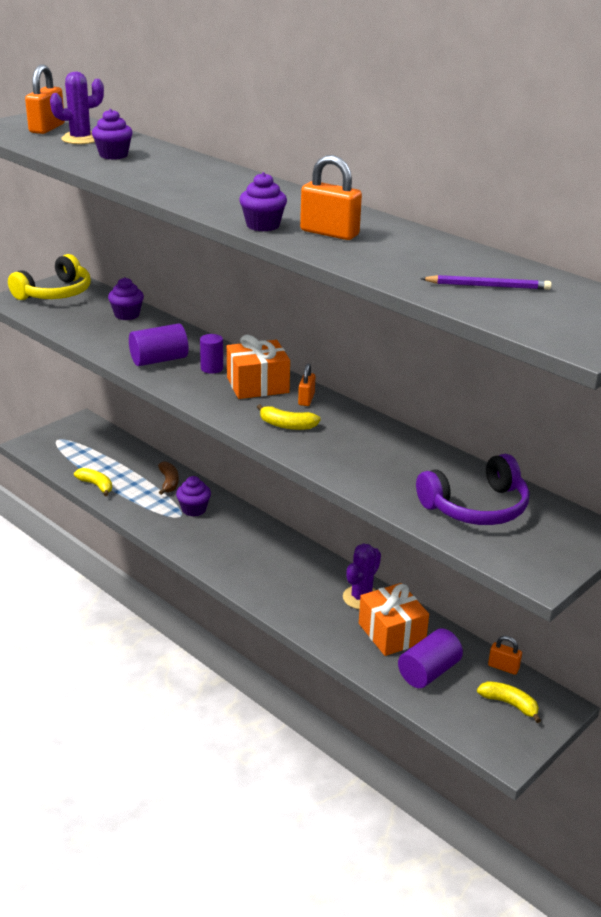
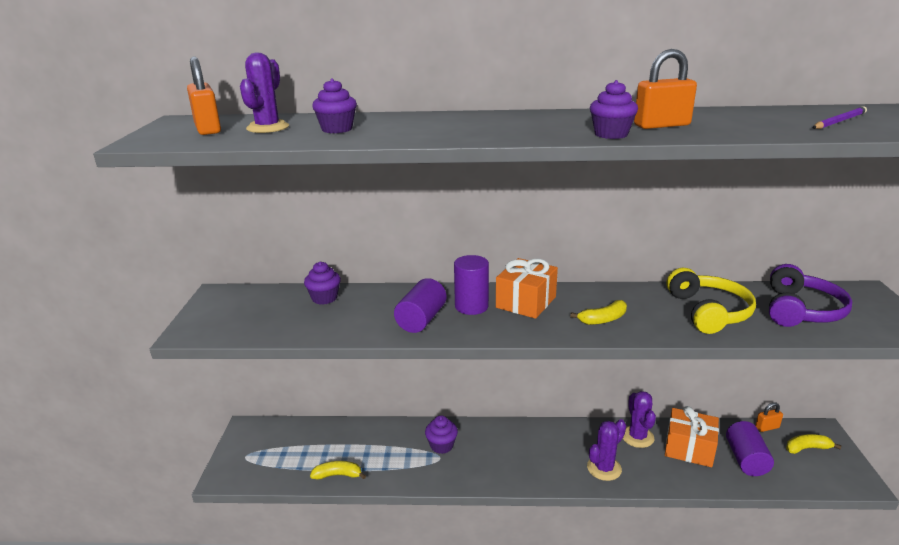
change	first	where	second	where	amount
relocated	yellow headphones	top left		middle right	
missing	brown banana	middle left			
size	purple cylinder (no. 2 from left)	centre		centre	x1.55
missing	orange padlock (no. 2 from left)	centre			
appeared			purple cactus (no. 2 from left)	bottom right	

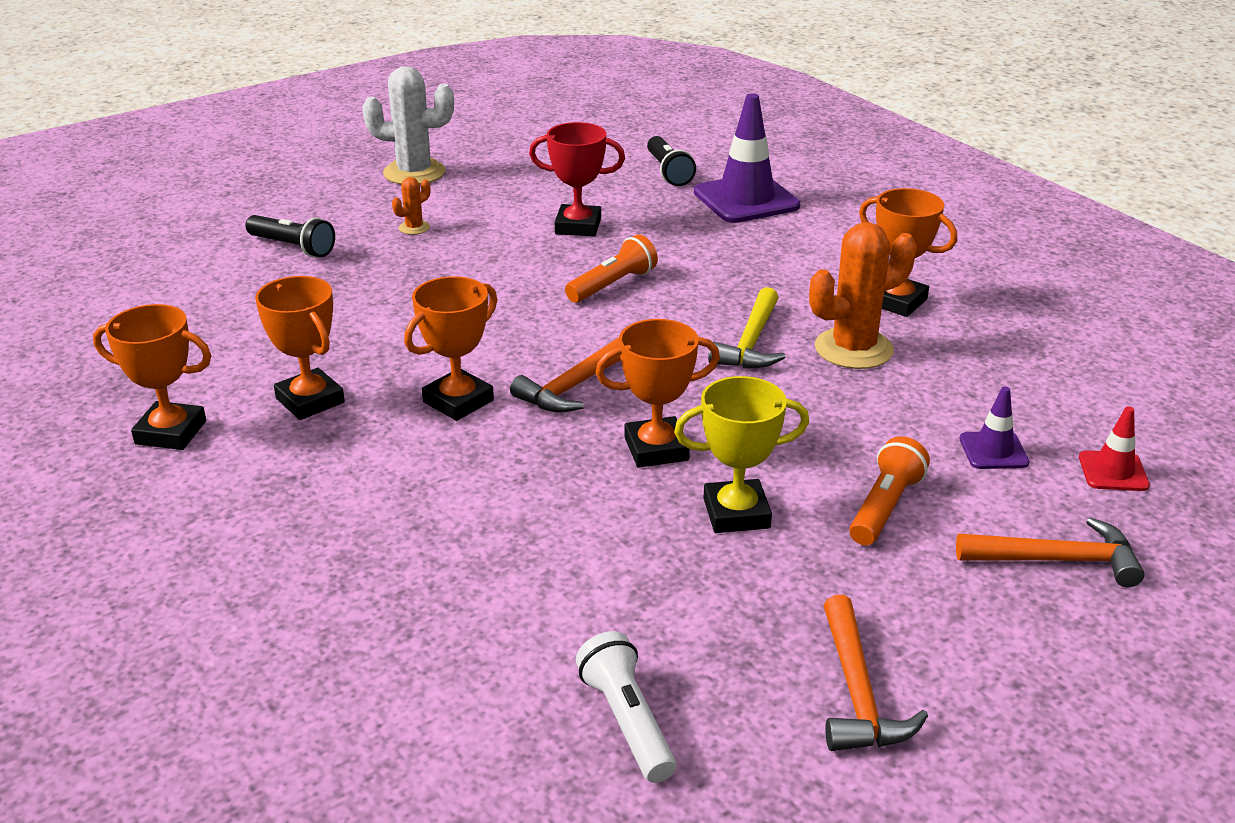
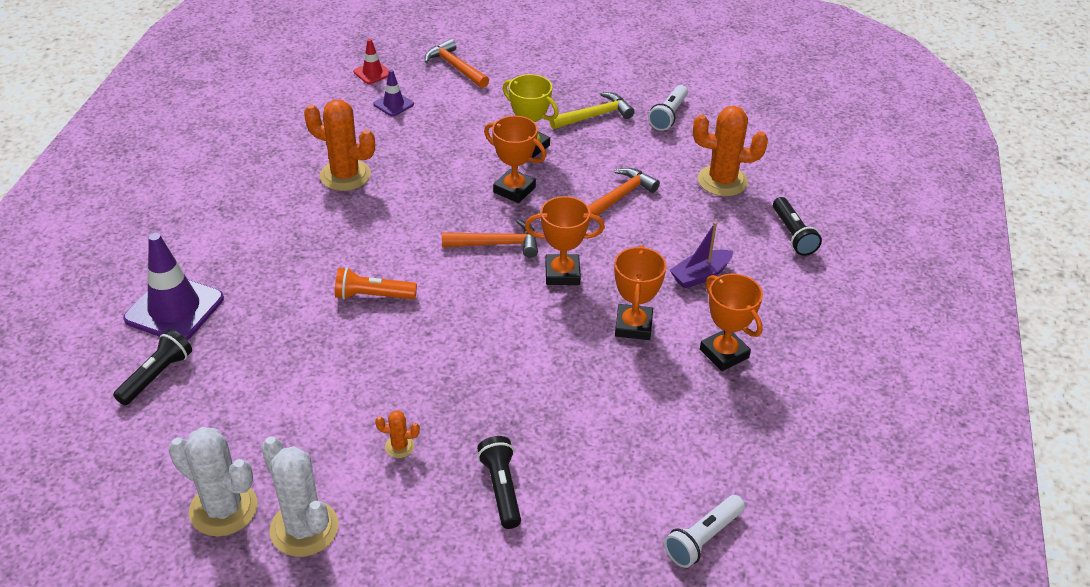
change	first	where	second	where	amount
missing	red trophy	top centre			
relocated	yellow hammer	centre		top centre	
relocated	orange hammer (no. 2 from left in the first image)	bottom right	orange hammer (no. 3 from left)	top centre	
missing	orange flashlight (no. 2 from left)	middle right			
missing	orange trophy (no. 5 from left)	top right			
appeared			white cactus (no. 1 from left)	bottom left	
appeared			white flashlight (no. 2 from left)	bottom centre	
appeared			purple boat	centre	
appeared			orange cactus (no. 3 from left)	top right	
appeared			black flashlight (no. 3 from left)	middle right	

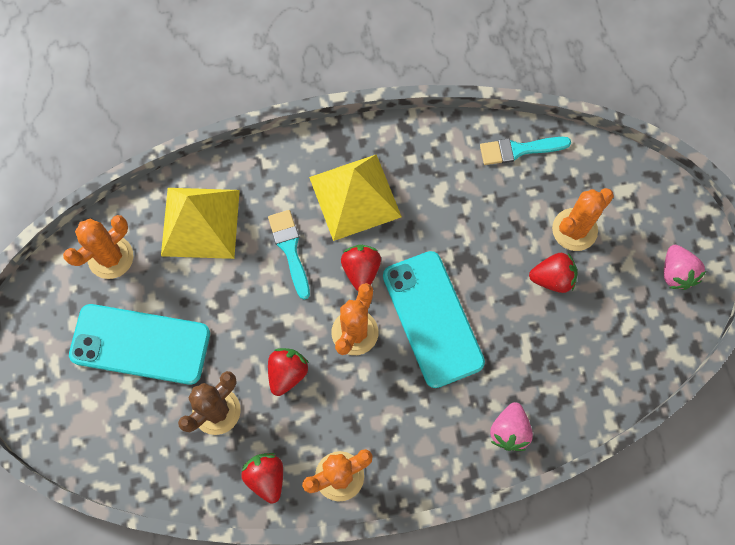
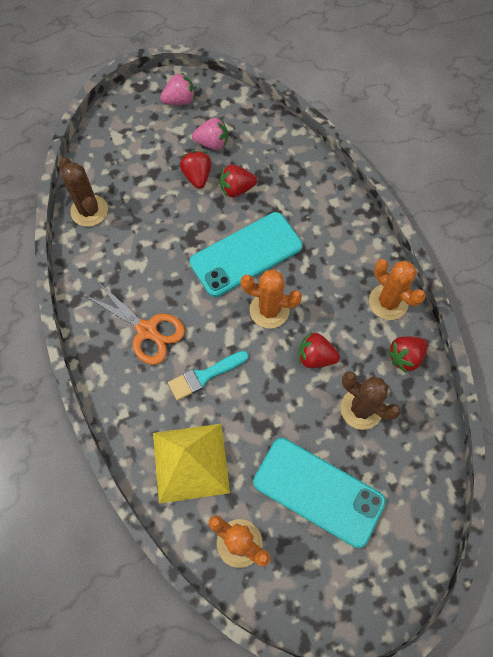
change	first	where	second	where	amount
spun	turquoise phone (no. 1 from left in the first image)	middle left	turquoise phone (no. 2 from left)	bottom centre	60 degrees counterclockwise
exchanged	yellow pyramid (no. 2 from left)	centre	orange scissors	middle left	
relocated	red strawberry (no. 3 from left in the first image)	centre	red strawberry (no. 2 from left)	top centre	
exchanged	turquoise brush (no. 2 from left)	top right	brown cactus (no. 1 from left)	top left	
relocated	pink strawberry (no. 1 from left in the first image)	bottom right	pink strawberry (no. 2 from left)	top centre	
missing	orange cactus (no. 4 from left)	middle right			

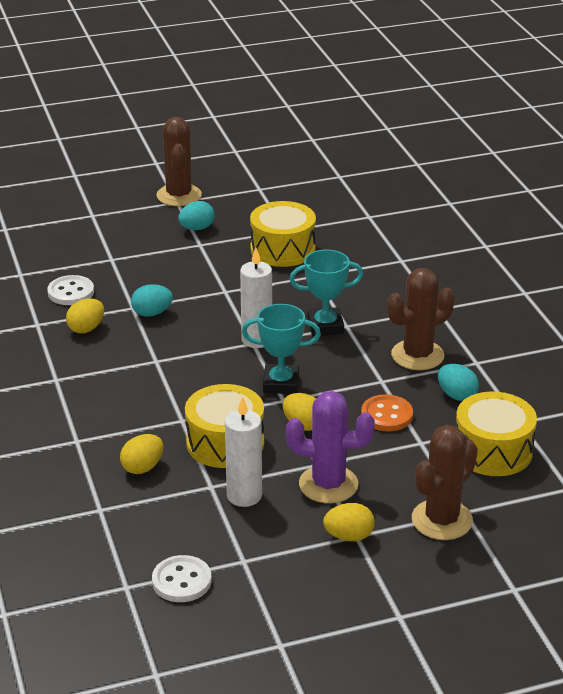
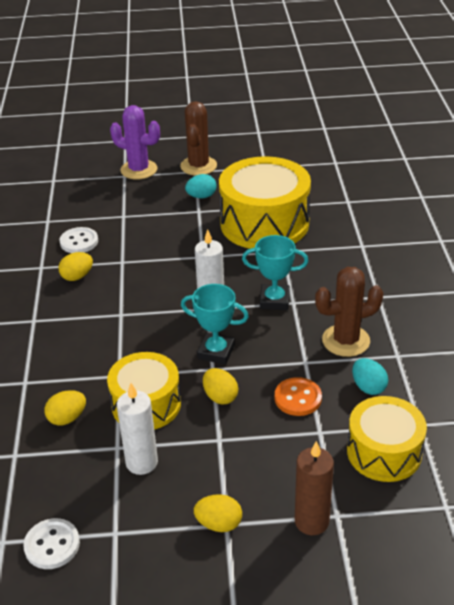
change	first	where	second	where	amount
missing	turquoise egg (no. 1 from left)	middle left			
size	yellow drum (no. 2 from left)	centre		centre	x1.61
relocated	purple cactus	centre		top left	
exchanged	brown cactus (no. 3 from left)	bottom right	brown candle	bottom right	

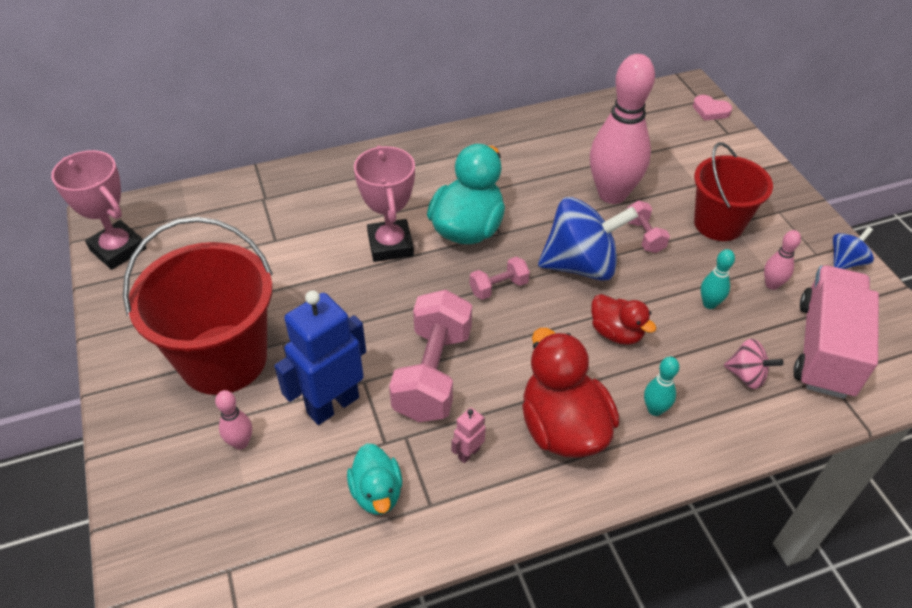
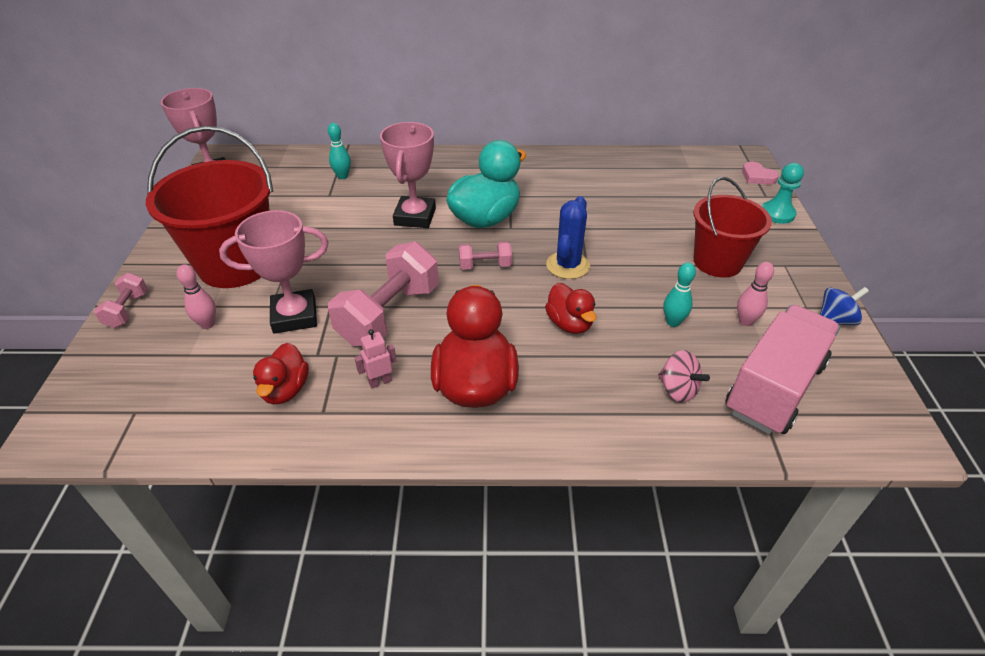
change	first	where	second	where	amount
exchanged	blue robot	centre	pink trophy (no. 2 from left)	middle left	
colour	turquoise duck (no. 1 from left)	bottom centre	red duck (no. 1 from left)	middle left	
exchanged	blue spinning top (no. 1 from left)	centre	blue cactus	centre	
missing	pink bowling pin (no. 2 from left)	top right			
relocated	pink dumbbell (no. 3 from left in the first image)	middle right	pink dumbbell (no. 1 from left)	middle left	
relocated	turquoise bowling pin (no. 1 from left)	middle right		top centre	
appeared			turquoise pawn	top right	

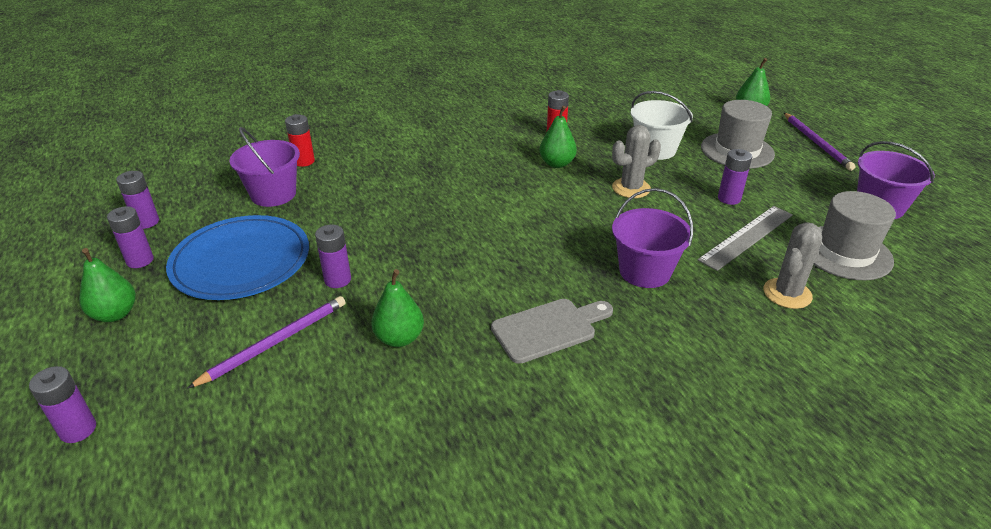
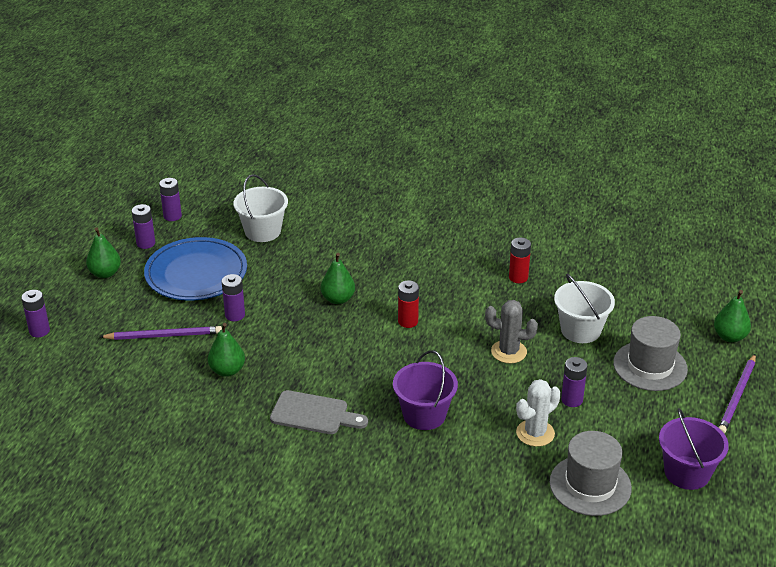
change	first	where	second	where	amount
colour	purple bucket (no. 1 from left)	top left	white bucket (no. 1 from left)	centre	
relocated	red battery (no. 1 from left)	top left		centre	
relocated	green pear (no. 3 from left)	top centre		centre	
exchanged	grey ruler	middle right	white cactus	bottom right	
missing	grey cactus (no. 2 from left)	middle right			

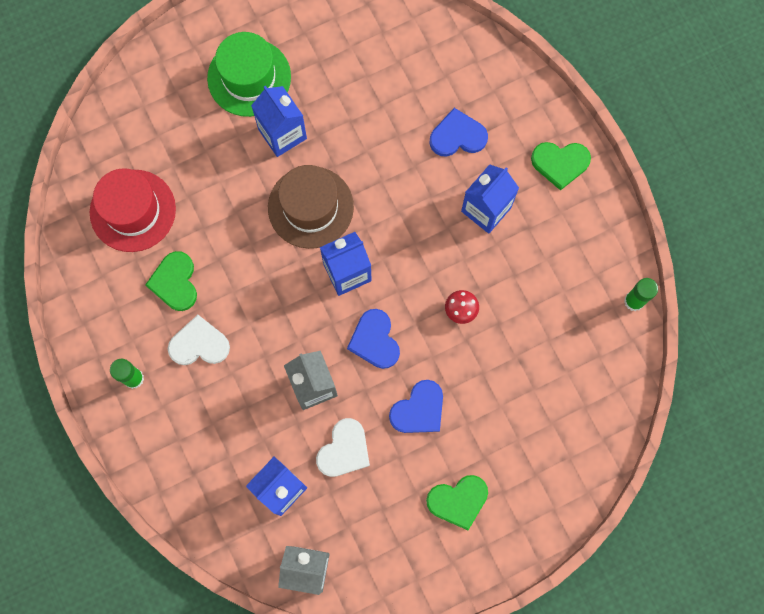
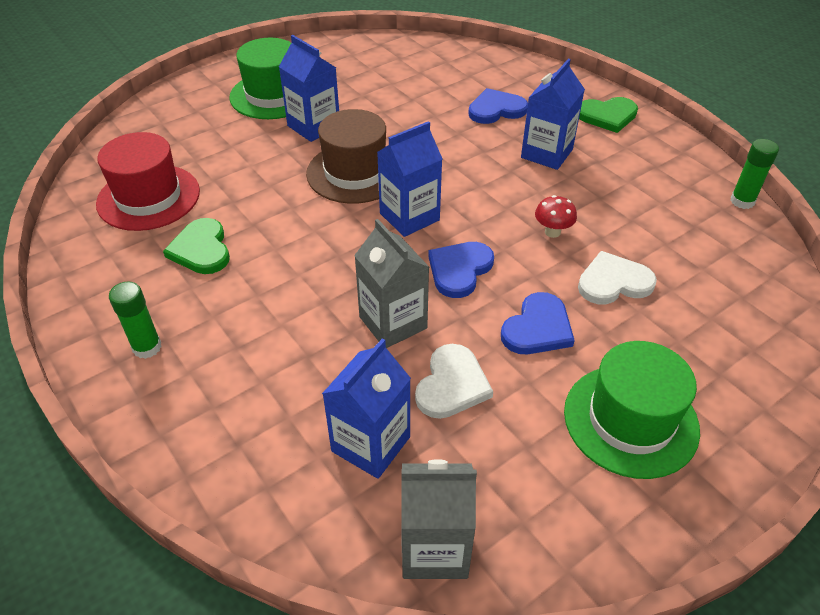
change	first	where	second	where	amount
relocated	white heart (no. 1 from left in the first image)	middle left	white heart (no. 2 from left)	middle right	
spun	blue heart (no. 1 from left)	centre		centre	60 degrees clockwise
exchanged	green heart (no. 2 from left)	bottom centre	green hat (no. 2 from left)	bottom right	

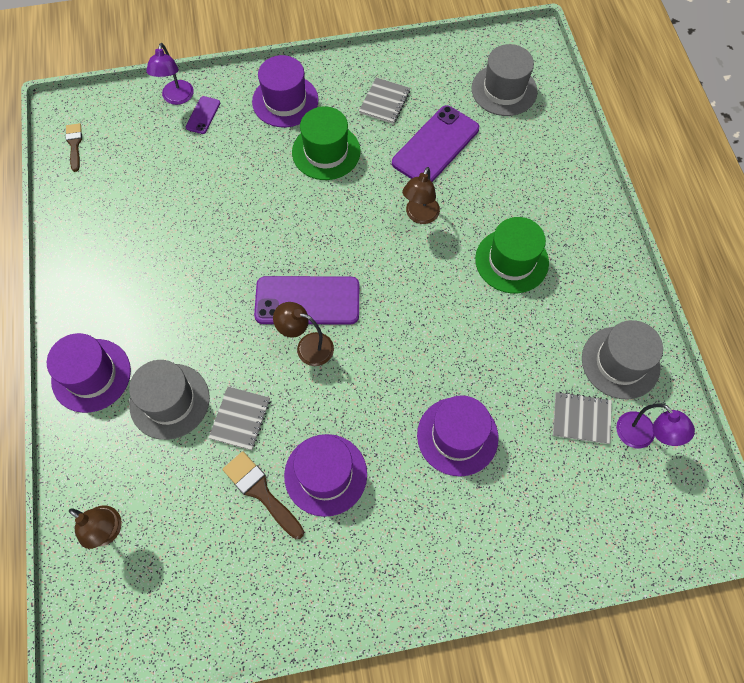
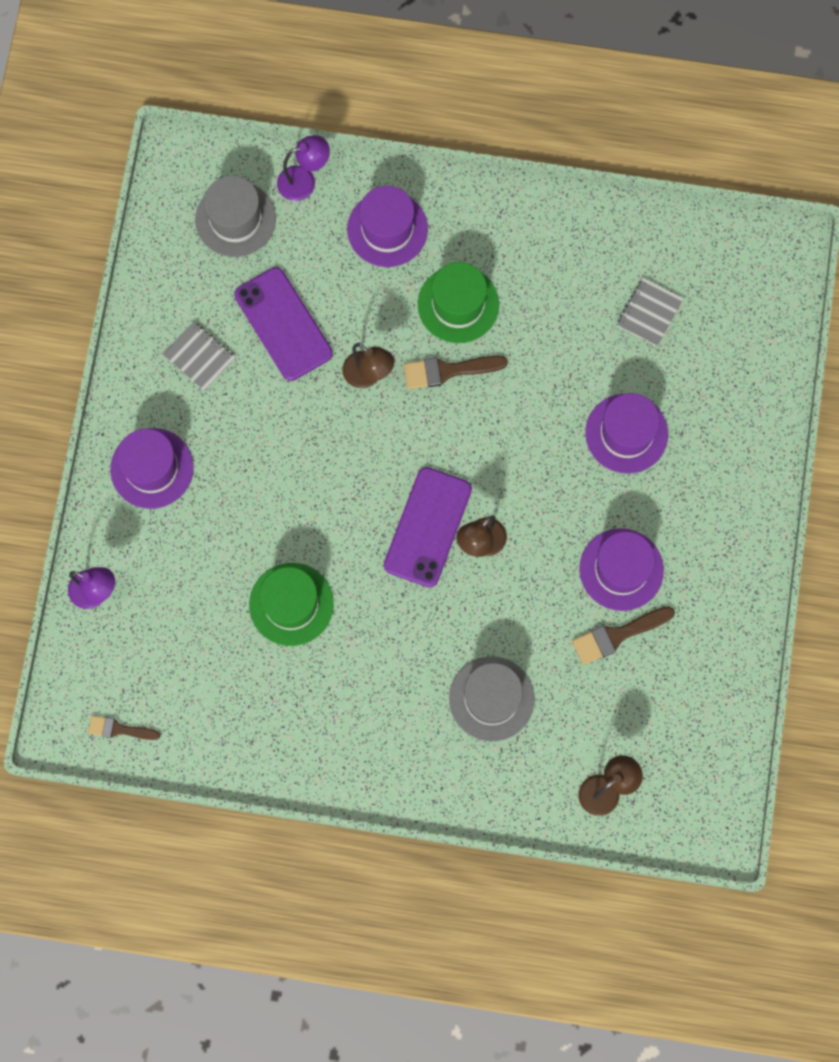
change	first	where	second	where	amount
relocated	purple hat (no. 1 from left in the first image)	middle left	purple hat (no. 2 from left)	top centre	
missing	purple phone (no. 1 from left)	top left			
missing	grey notebook (no. 1 from left)	middle left			
relocated	green hat (no. 1 from left)	top centre		centre	
missing	grey hat (no. 3 from left)	middle right			
relocated	purple lamp (no. 2 from left)	middle right		top centre	
appeared			brown brush (no. 2 from left)	centre	

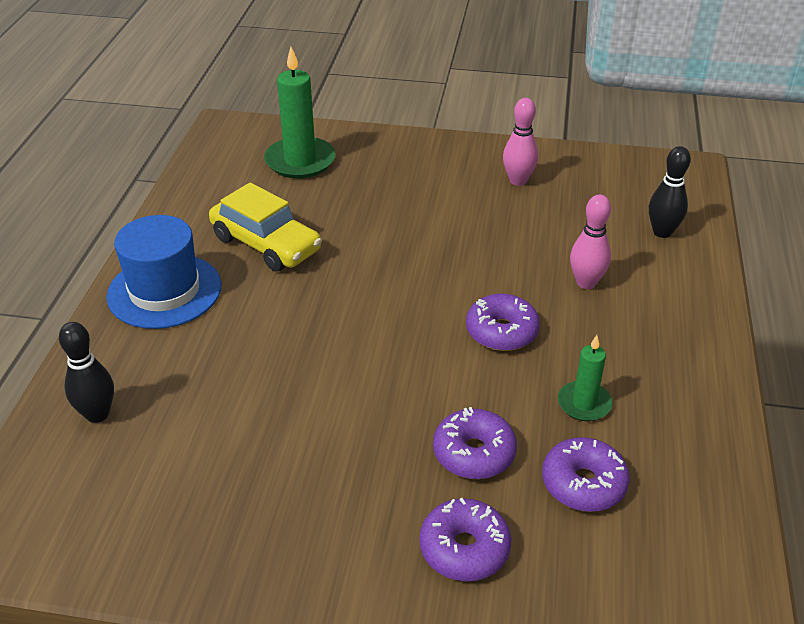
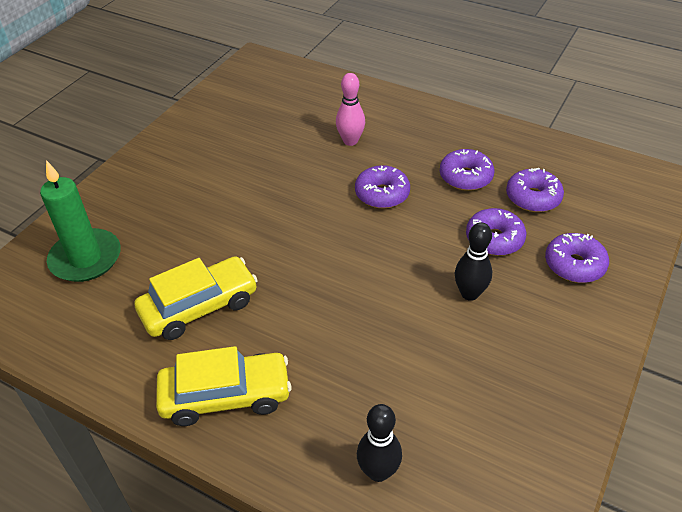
change	first	where	second	where	amount
exchanged	blue hat	middle left	yellow car (no. 2 from left)	bottom left	
missing	pink bowling pin (no. 1 from left)	top centre			
exchanged	green candle (no. 2 from left)	middle right	purple donut (no. 2 from left)	top right	
relocated	black bowling pin (no. 2 from left)	top right		middle right	

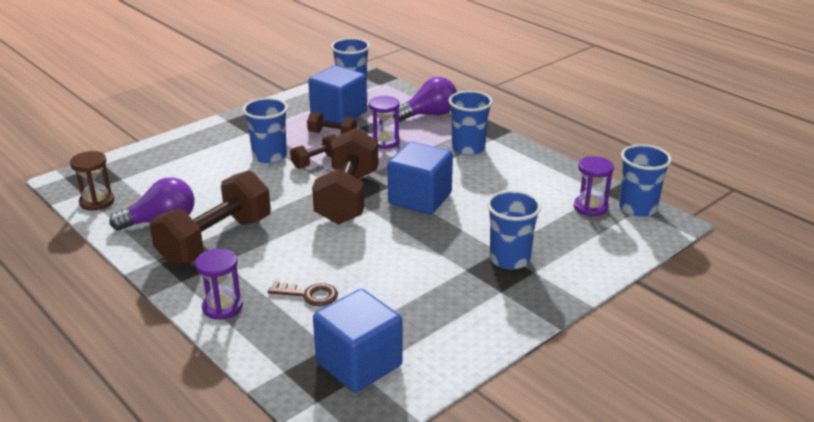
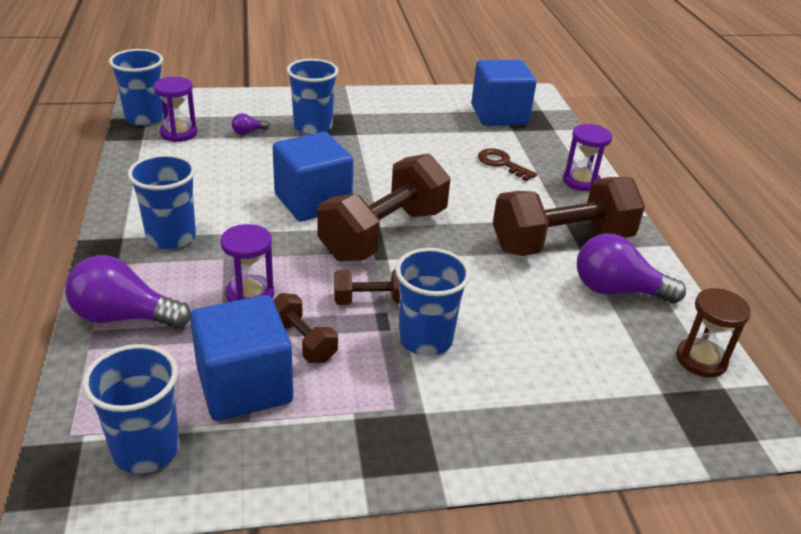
change	first	where	second	where	amount
appeared			purple light bulb (no. 2 from left)	top left	

